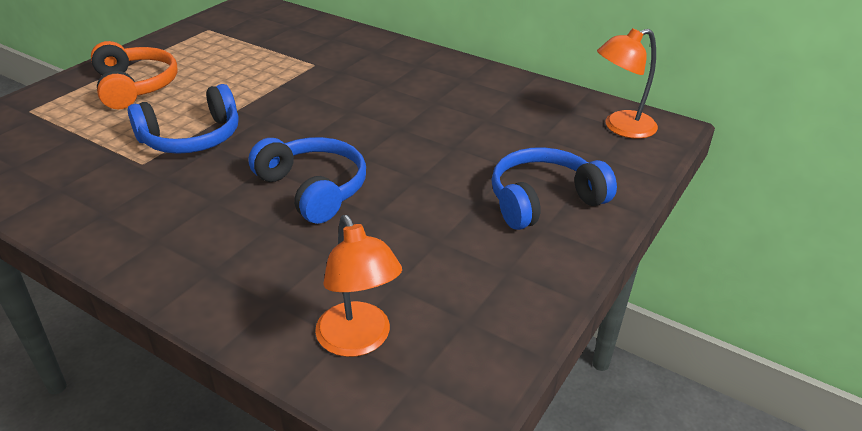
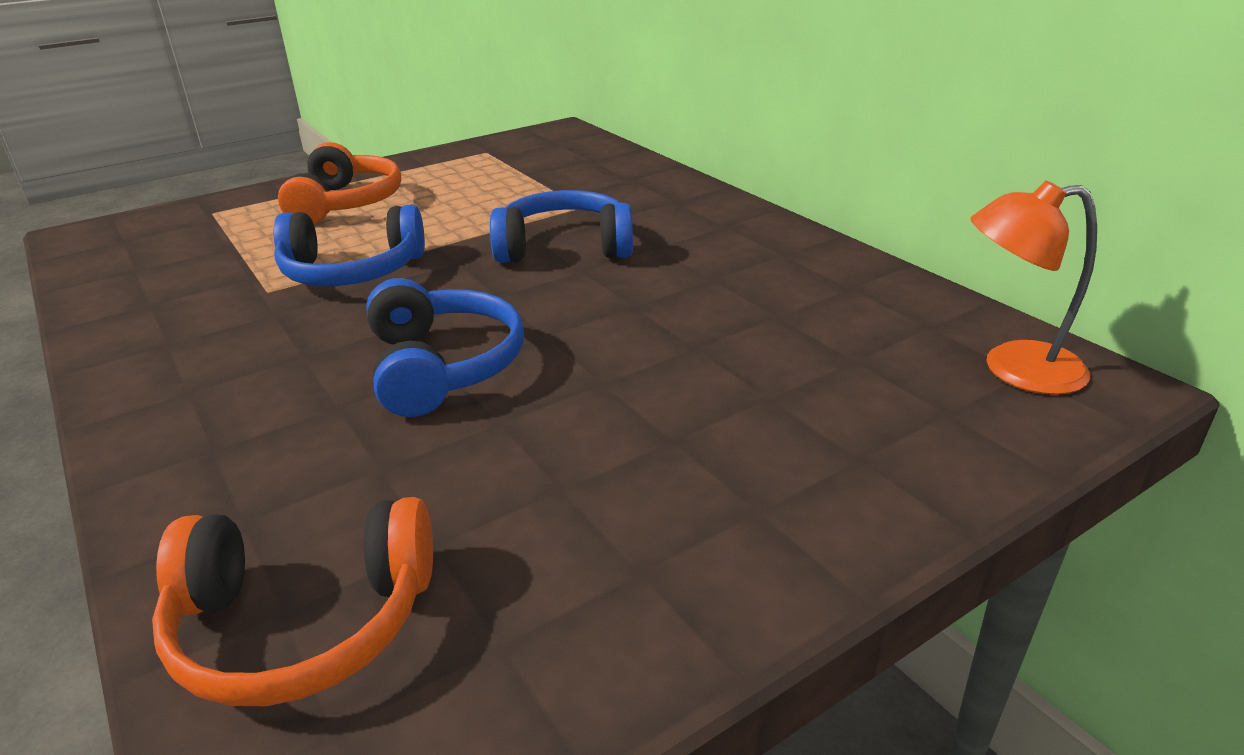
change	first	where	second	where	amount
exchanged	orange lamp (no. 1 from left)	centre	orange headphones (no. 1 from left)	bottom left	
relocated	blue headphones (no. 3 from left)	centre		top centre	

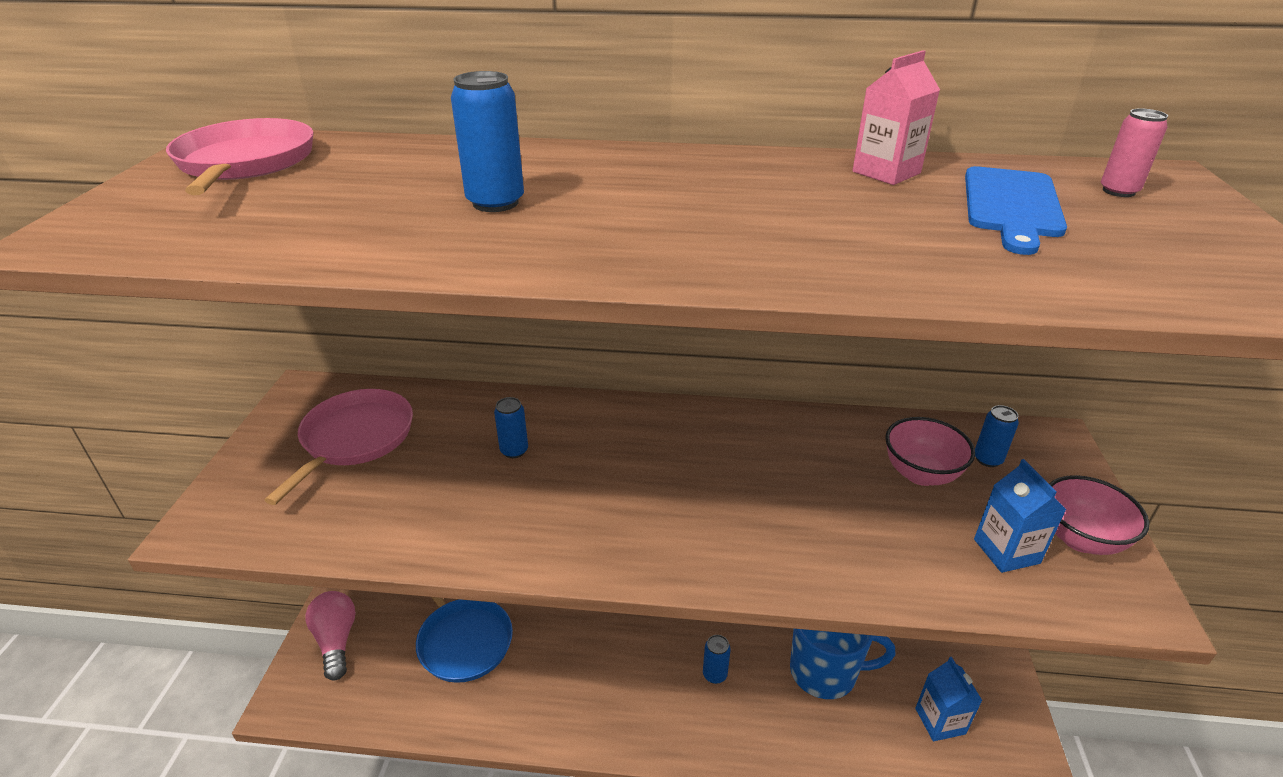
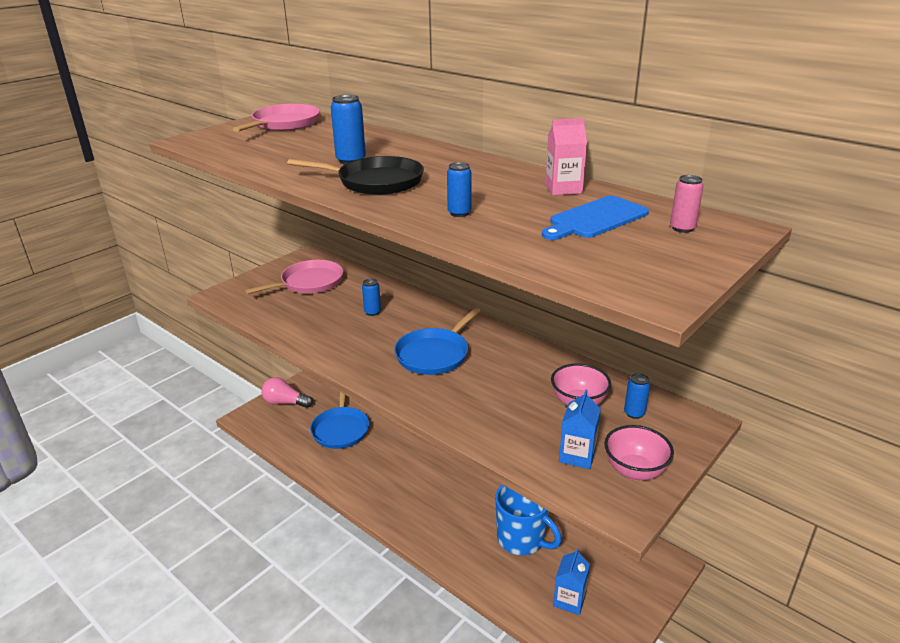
change	first	where	second	where	amount
spun	pink light bulb	bottom left		middle left	90 degrees counterclockwise
relocated	blue can (no. 3 from left)	bottom centre		top centre	
appeared			black pan	top centre	
appeared			blue pan (no. 2 from left)	centre	

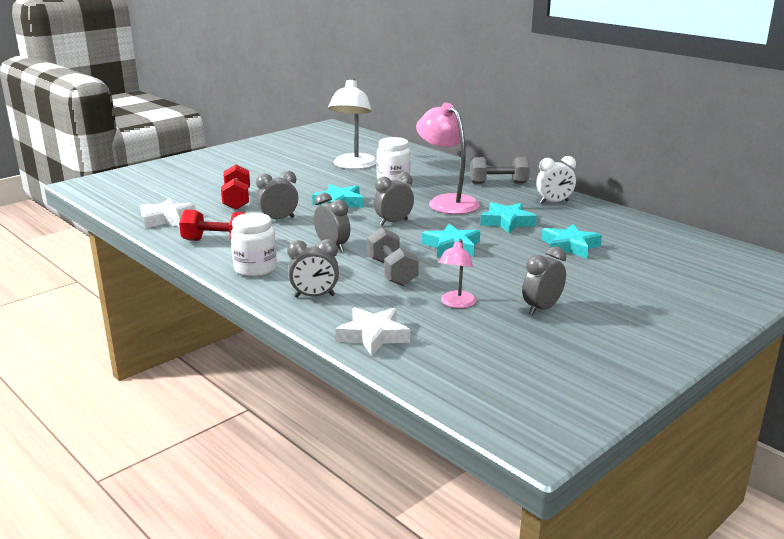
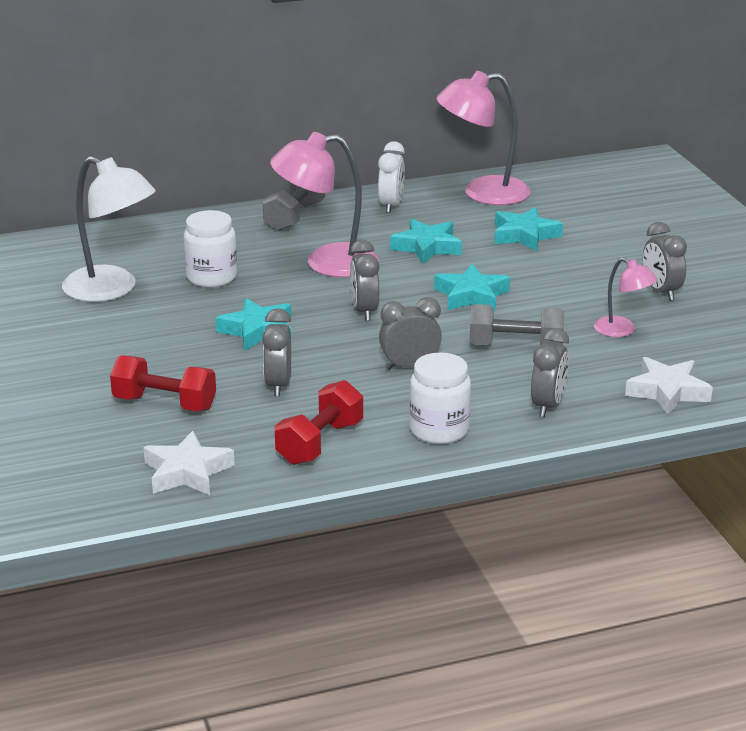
change	first	where	second	where	amount
appeared			pink lamp (no. 2 from left)	top centre	

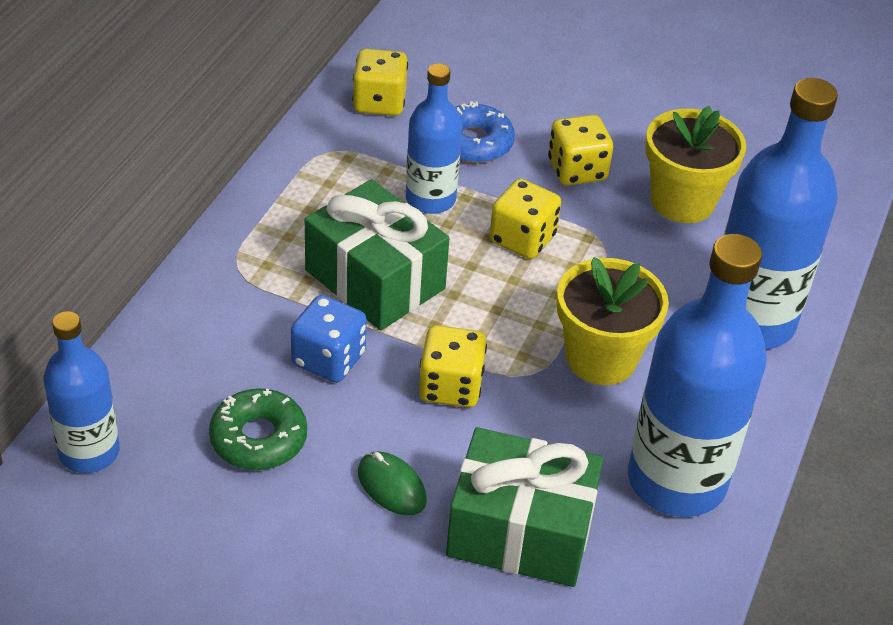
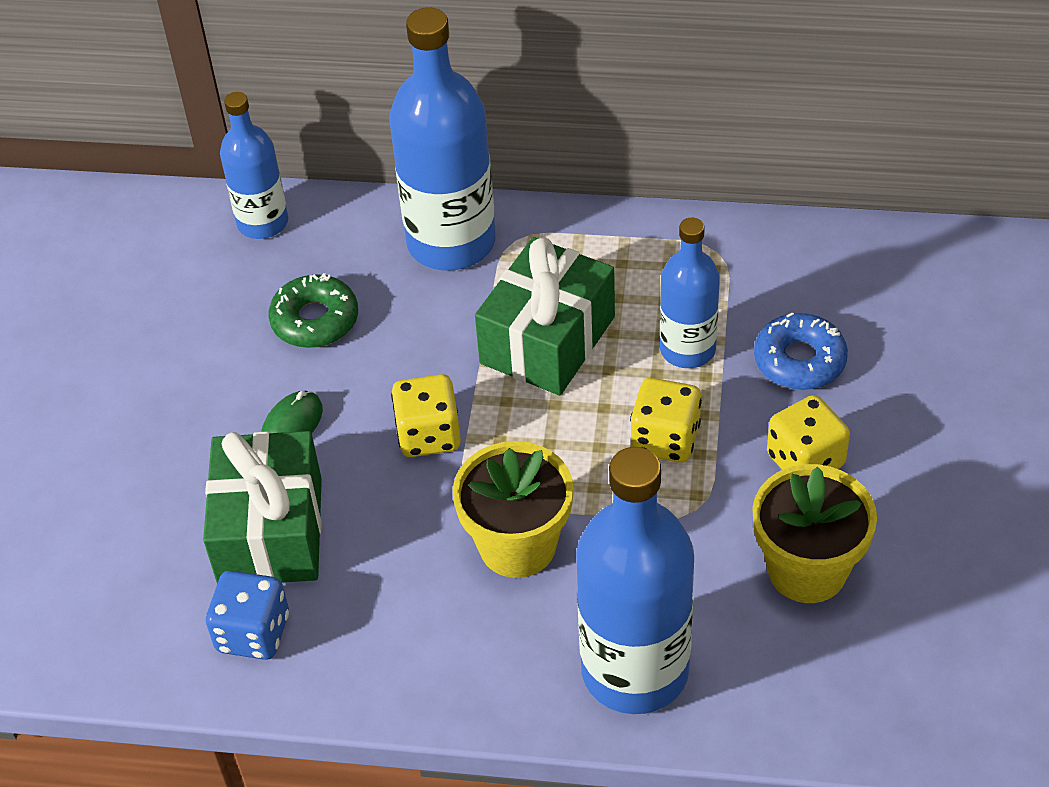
change	first	where	second	where	amount
relocated	blue dice	centre		bottom left	
missing	yellow dice (no. 1 from left)	top centre			
relocated	blue bottle (no. 3 from left in the first image)	middle right	blue bottle (no. 2 from left)	top centre	

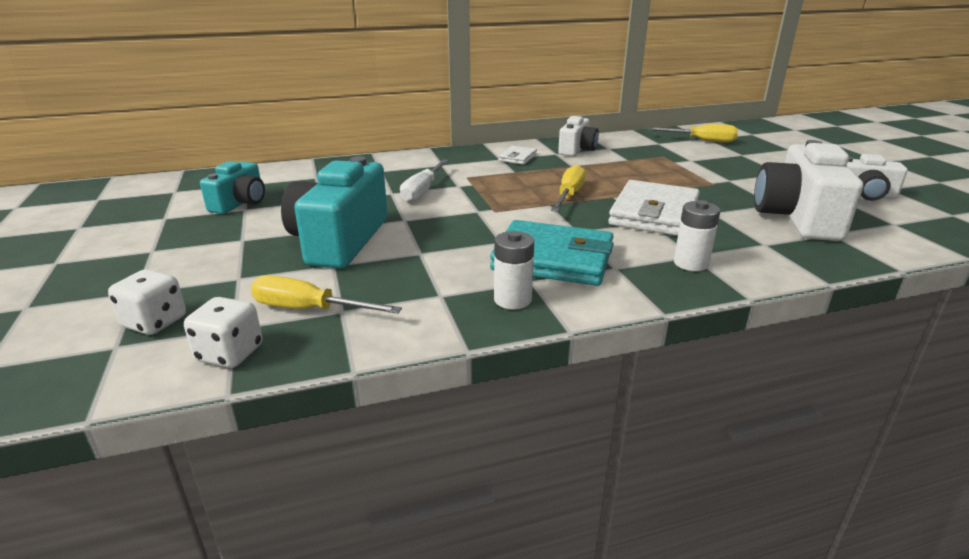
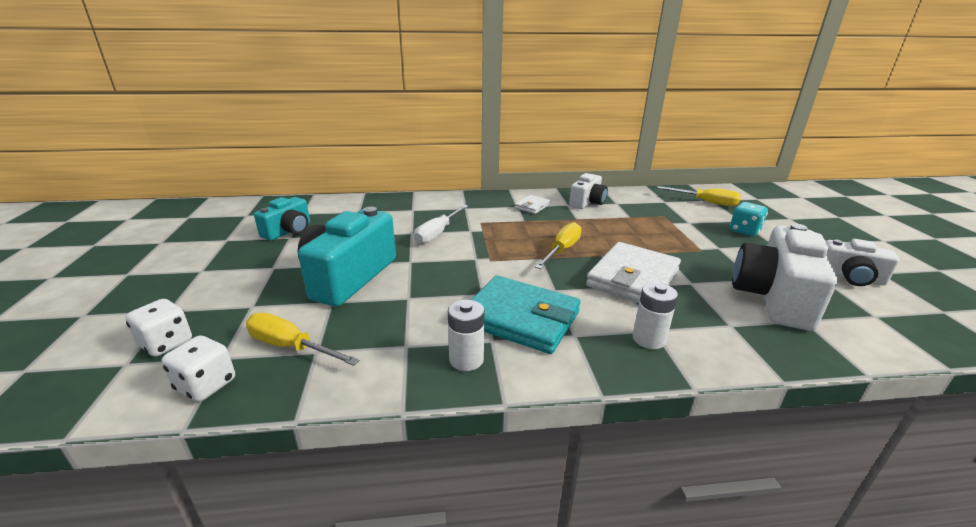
change	first	where	second	where	amount
appeared			turquoise dice	middle right	

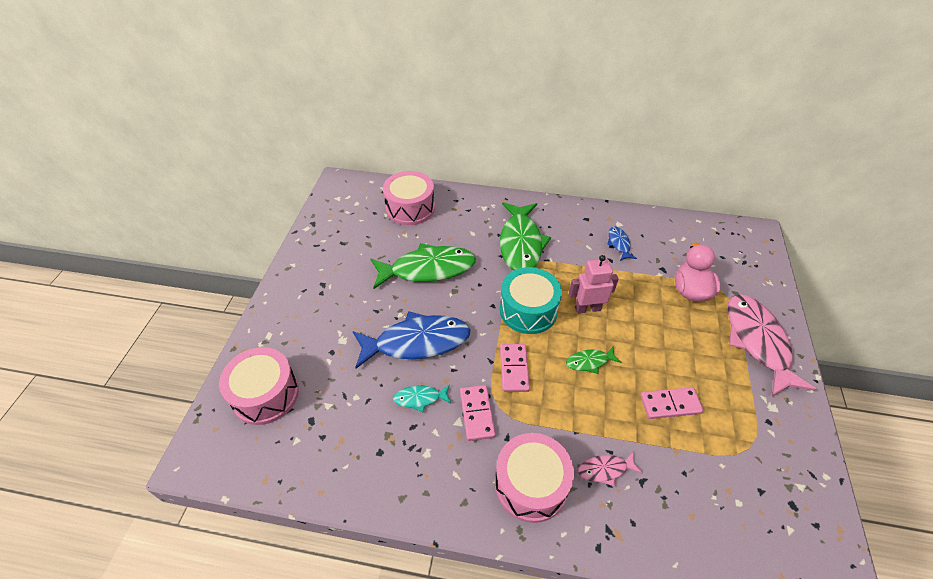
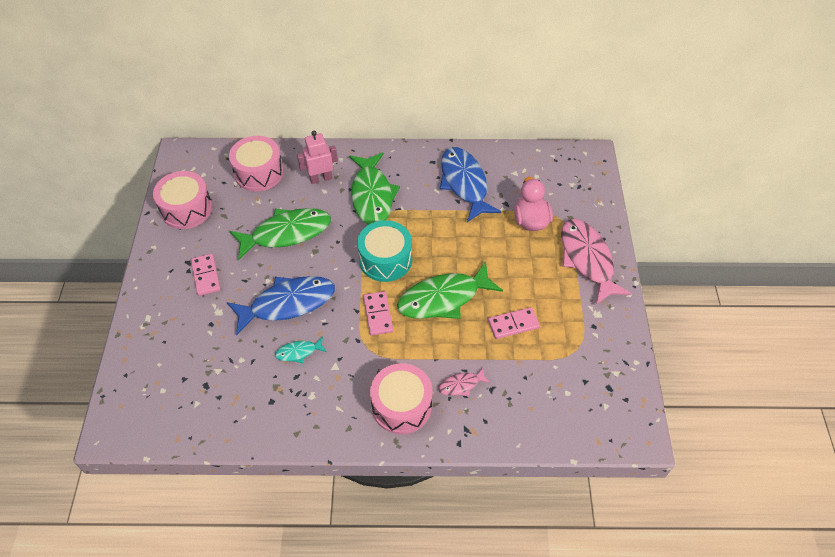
change	first	where	second	where	amount
relocated	pink drum (no. 1 from left)	bottom left		middle left	
relocated	pink domino (no. 1 from left)	bottom centre		middle left	
size	green fish (no. 3 from left)	centre		centre	x2.19
relocated	pink robot	centre		top centre	
size	blue fish (no. 2 from left)	middle right		top centre	x2.19

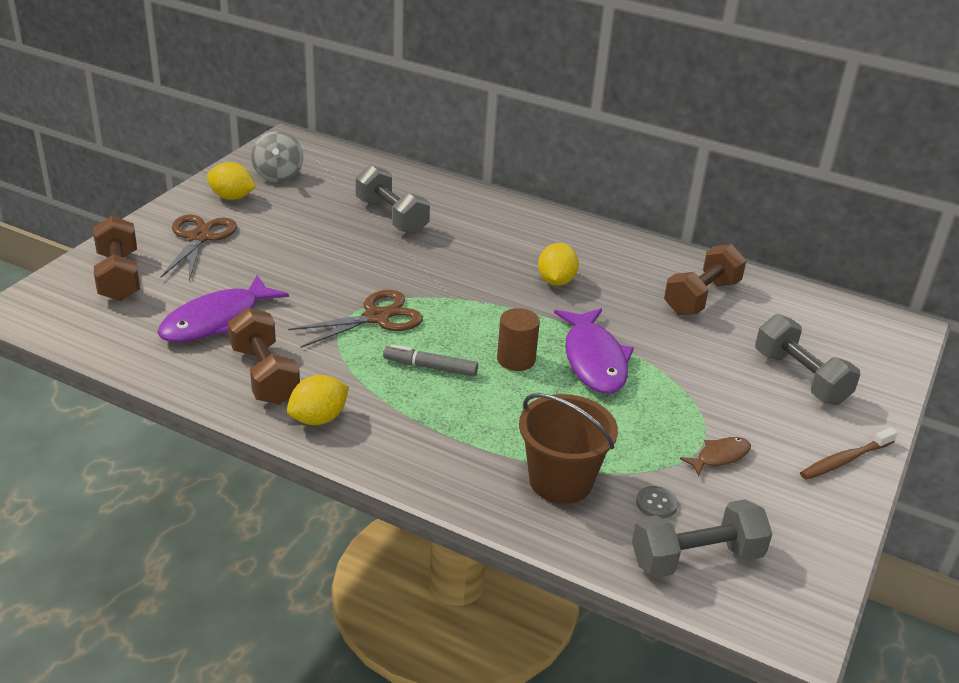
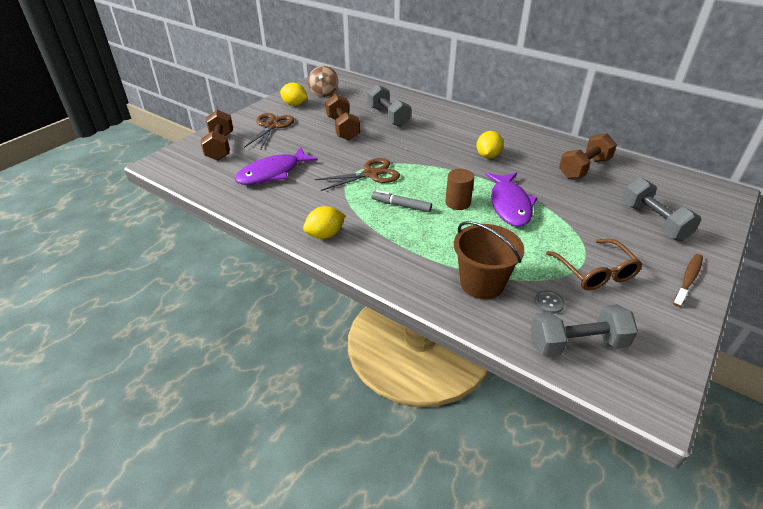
change	first	where	second	where	amount
relocated	brown dumbbell (no. 2 from left)	middle left		top centre	
colour	grey spinning top	top left	brown spinning top	top centre	
exchanged	brown fish	bottom right	brown glasses	middle right	
spun	brown toothbrush	middle right		middle right	150 degrees clockwise

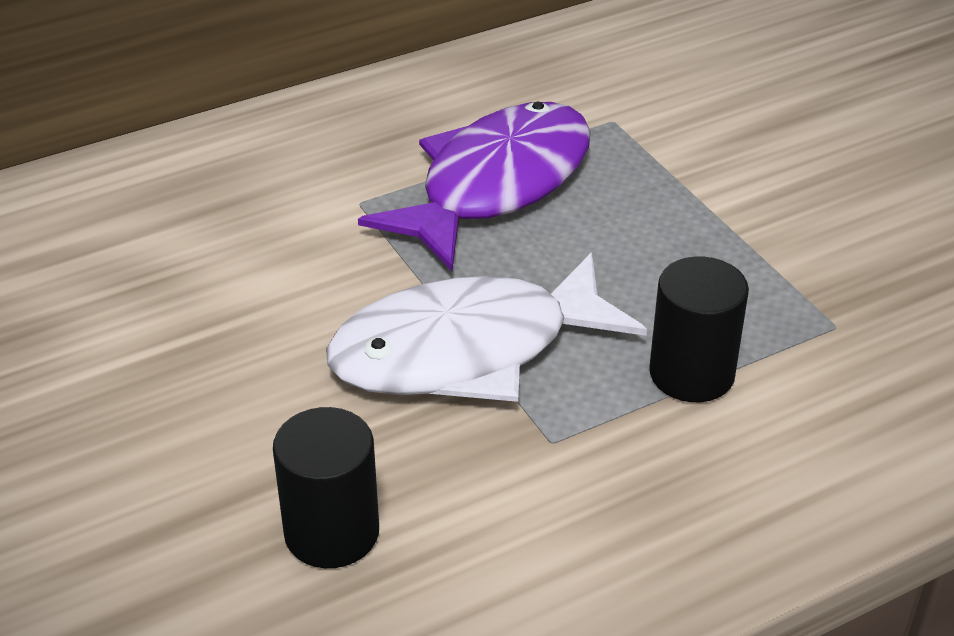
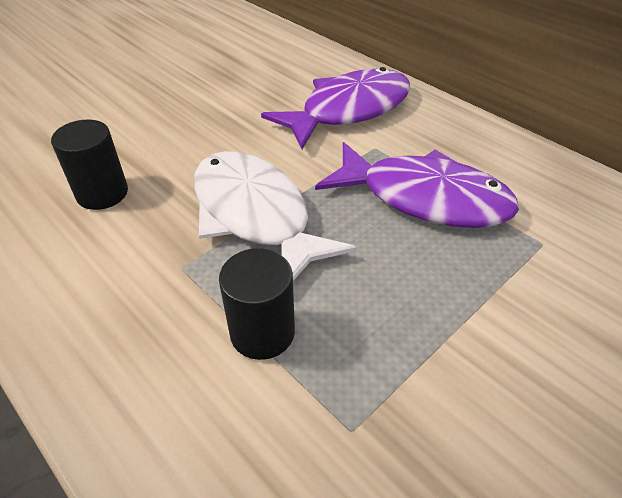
change	first	where	second	where	amount
appeared			purple fish (no. 1 from left)	top centre	

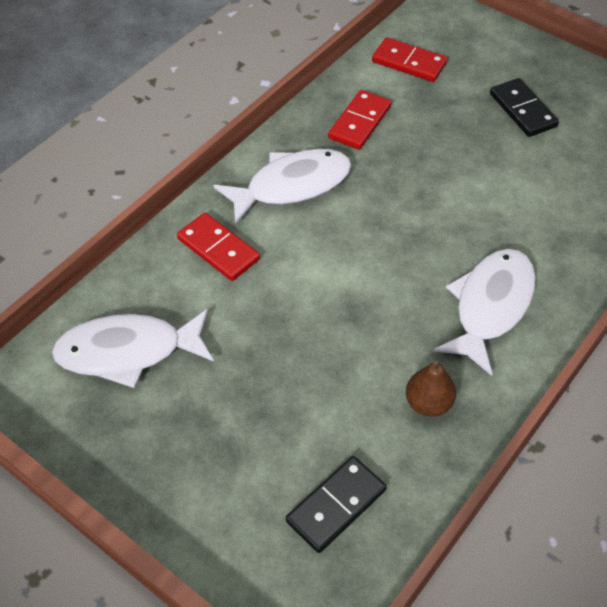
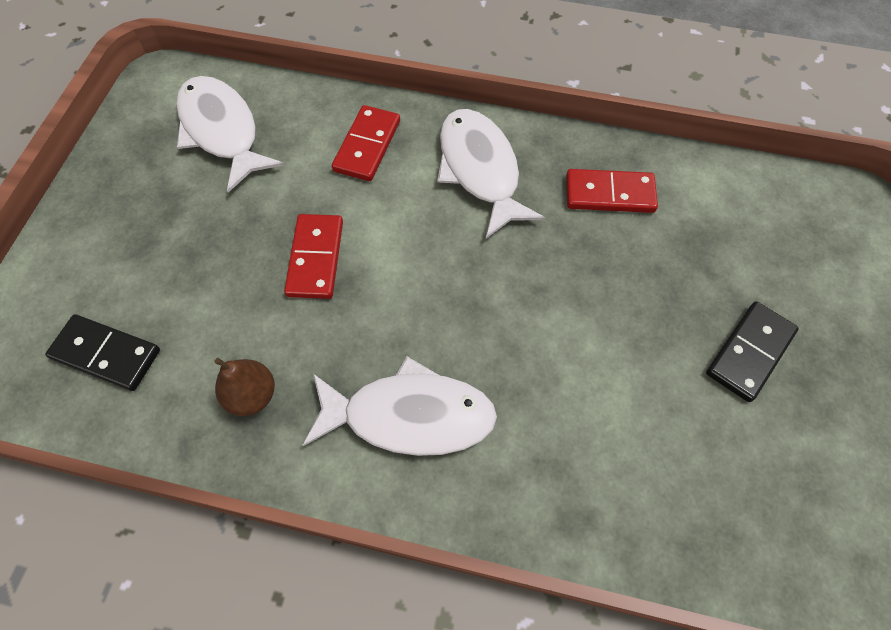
change	first	where	second	where	amount
spun	white fish (no. 2 from left in the first image)	top centre	white fish (no. 3 from left)	top centre	150 degrees counterclockwise
relocated	red domino (no. 3 from left in the first image)	top right	red domino (no. 1 from left)	centre	

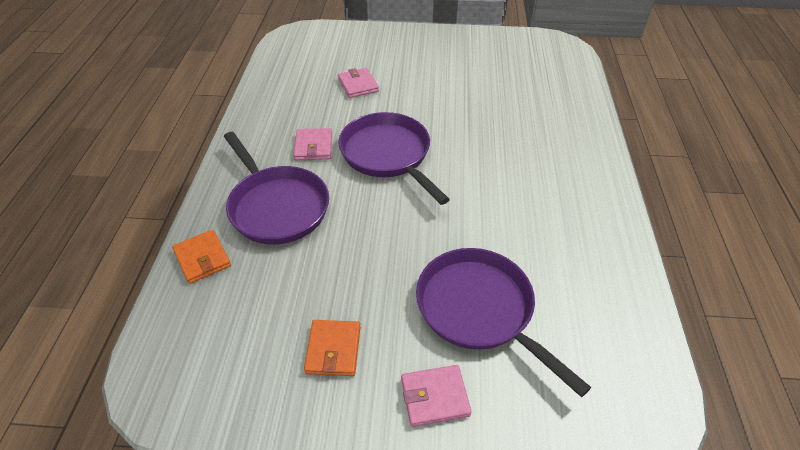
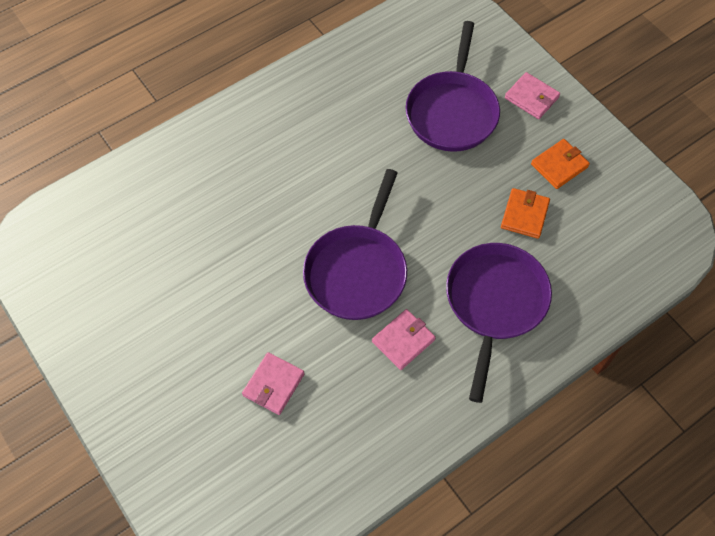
change	first	where	second	where	amount
relocated	orange wallet (no. 1 from left)	middle left		middle right	

